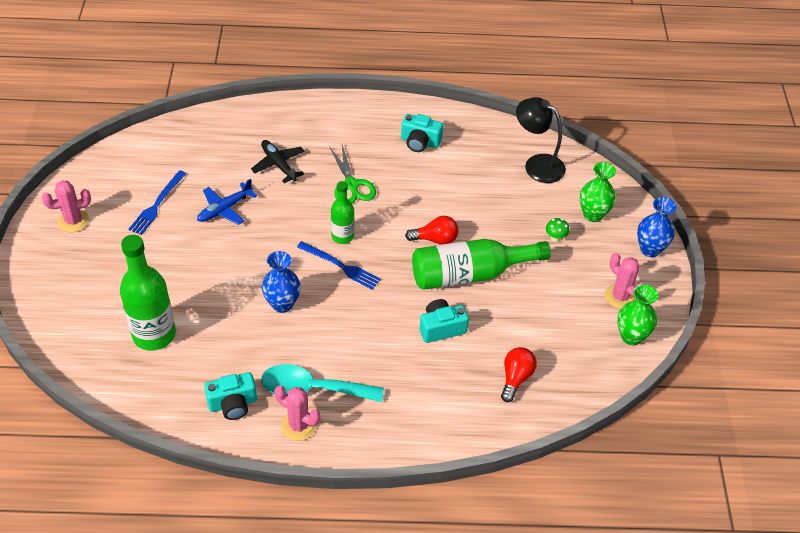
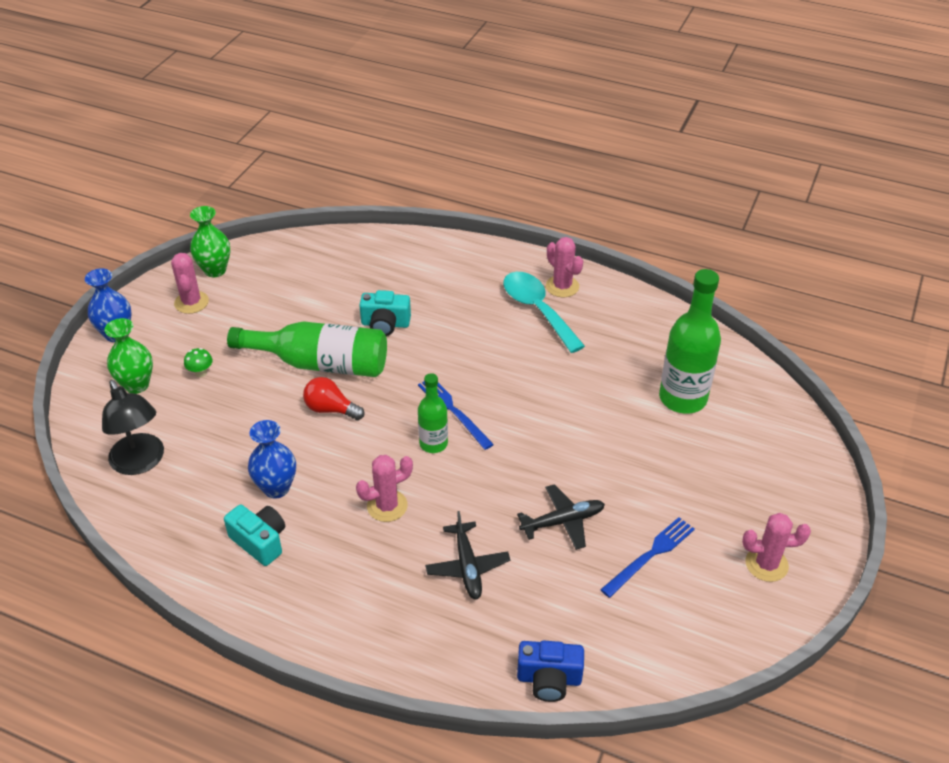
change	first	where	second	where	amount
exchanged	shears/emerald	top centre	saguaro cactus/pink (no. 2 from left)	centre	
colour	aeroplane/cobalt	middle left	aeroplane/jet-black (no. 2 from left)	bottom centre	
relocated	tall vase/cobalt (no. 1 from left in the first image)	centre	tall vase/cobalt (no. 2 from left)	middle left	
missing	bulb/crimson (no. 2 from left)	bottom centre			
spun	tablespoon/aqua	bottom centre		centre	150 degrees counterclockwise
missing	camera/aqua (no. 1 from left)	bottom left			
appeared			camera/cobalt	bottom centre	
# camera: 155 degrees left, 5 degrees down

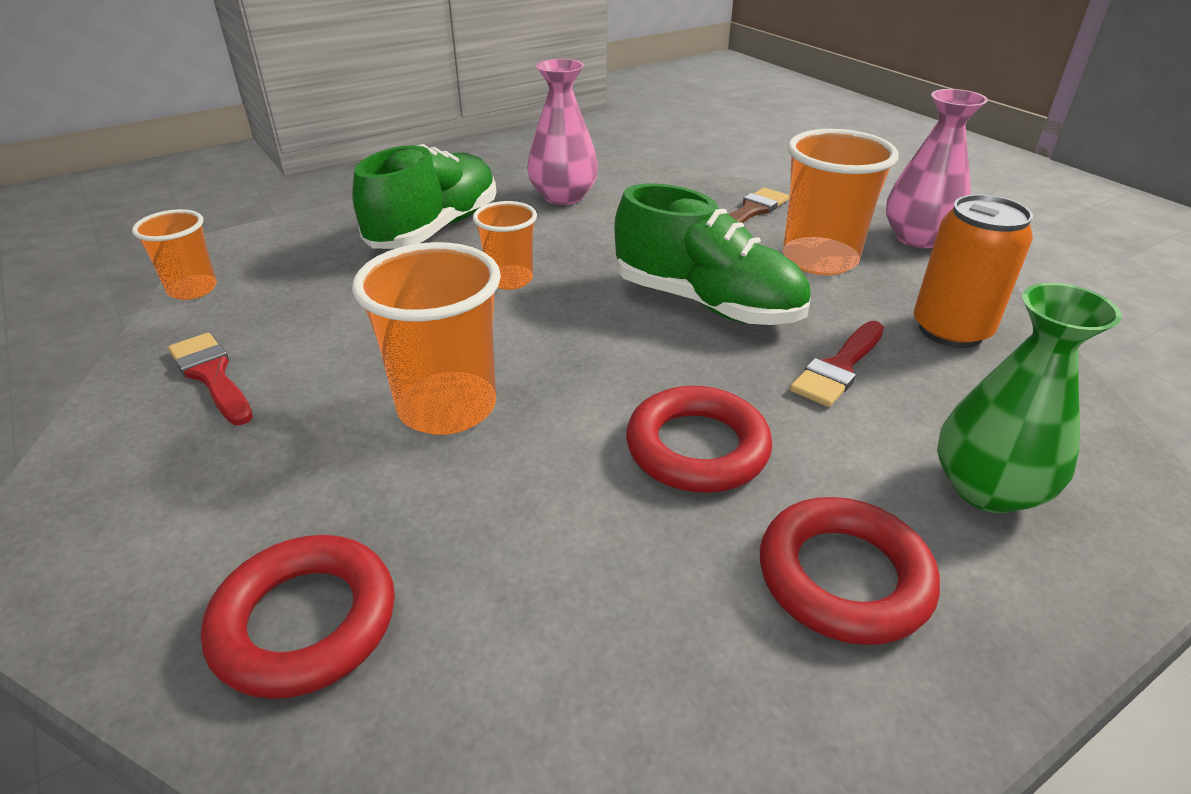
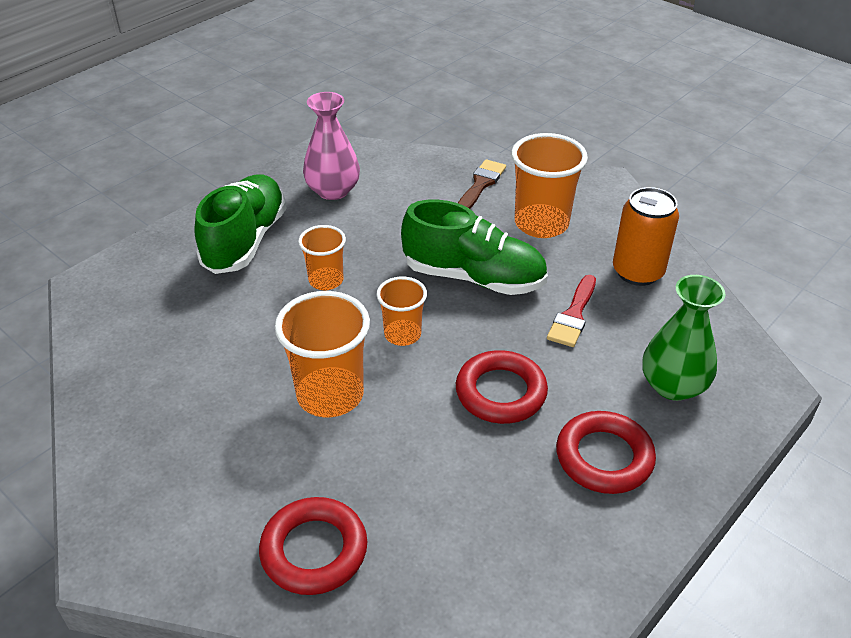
change	first	where	second	where	amount
missing	tall vase/pink (no. 2 from left)	top right			
relocated	cup/bright orange (no. 1 from left in the first image)	top left	cup/bright orange (no. 3 from left)	centre	
missing	paint brush/crimson (no. 1 from left)	middle left			
# camera: 15 degrees left, 5 degrees up

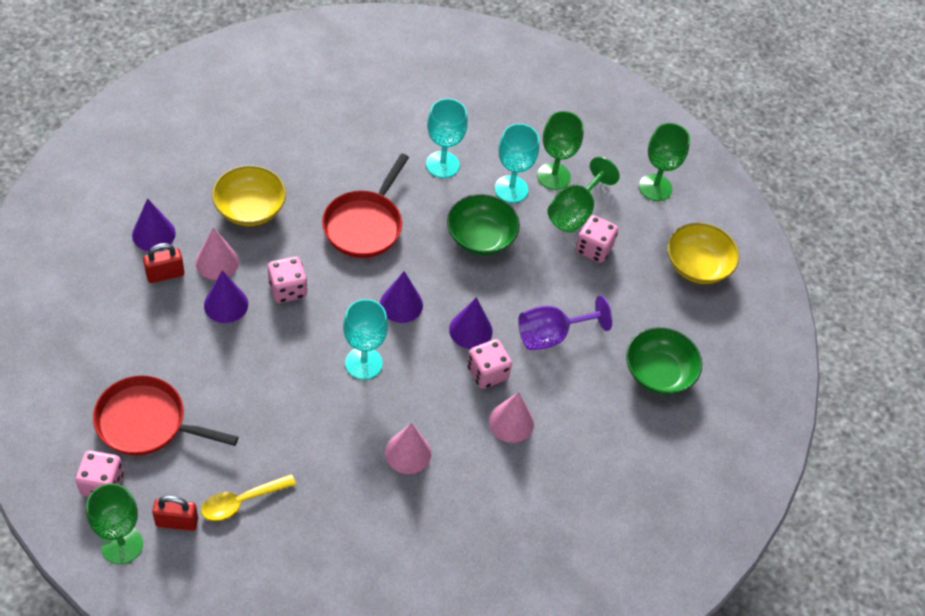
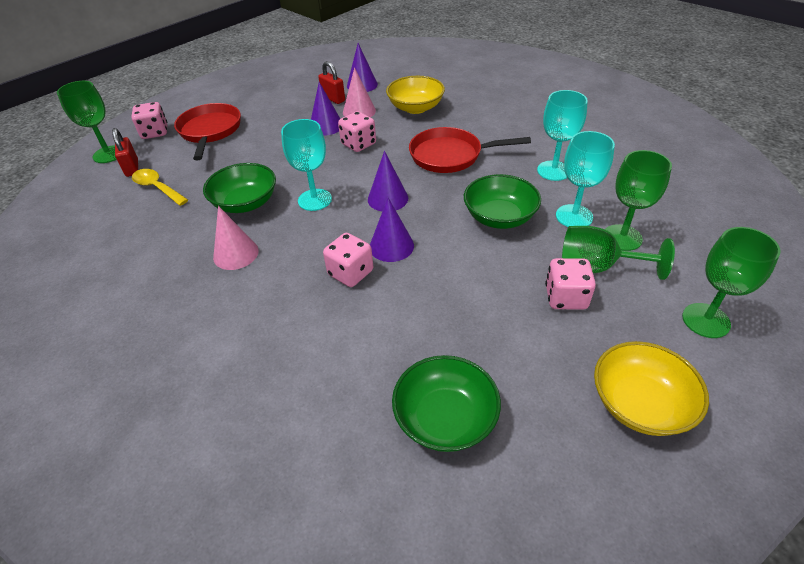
change	first	where	second	where	amount
missing	chalice/royal purple	centre			
missing	cone shape/pink (no. 3 from left)	bottom centre			
appeared			serving bowl/emerald (no. 1 from left)	middle left	
# camera: 75 degrees right, 10 degrees down

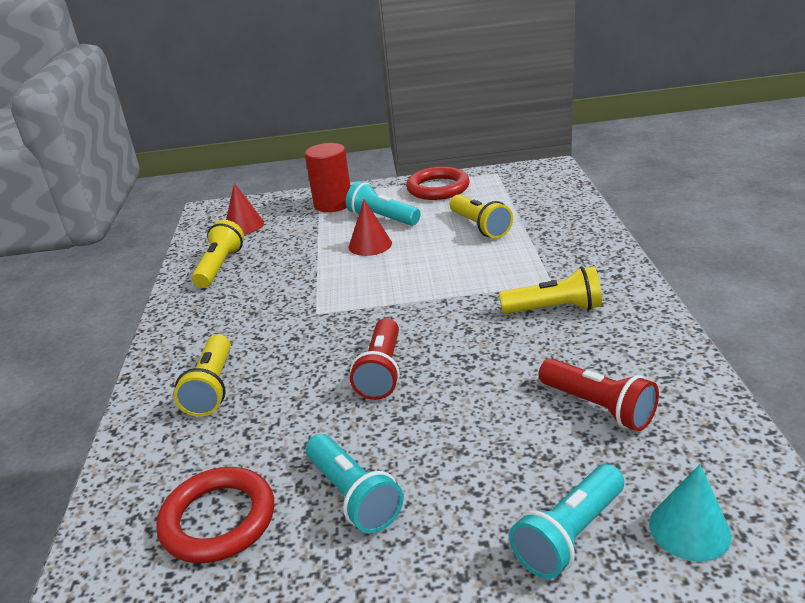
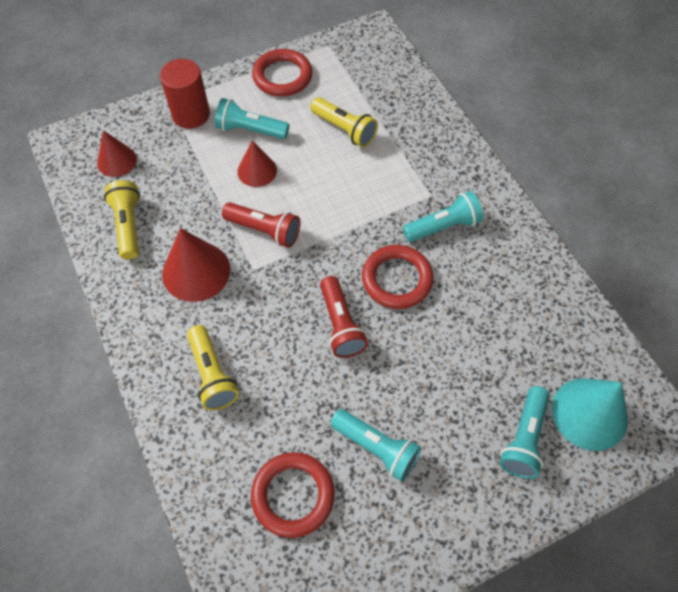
change	first	where	second	where	amount
colour	torch/yellow (no. 4 from left)	middle right	torch/aqua (no. 3 from left)	centre	
relocated	torch/crimson (no. 2 from left in the first image)	middle right	torch/crimson (no. 1 from left)	centre	
size	cone shape/aqua	bottom right		bottom right	x1.58
appeared			cone shape/crimson (no. 2 from left)	middle left	
appeared			ring/crimson (no. 3 from left)	centre	
# camera: 25 degrees left, 30 degrees up

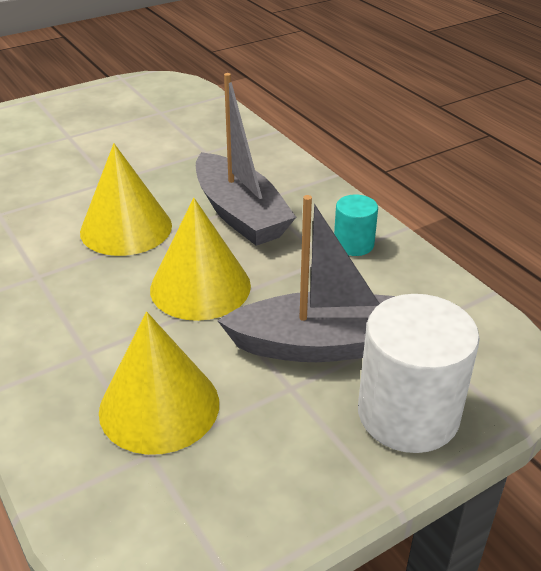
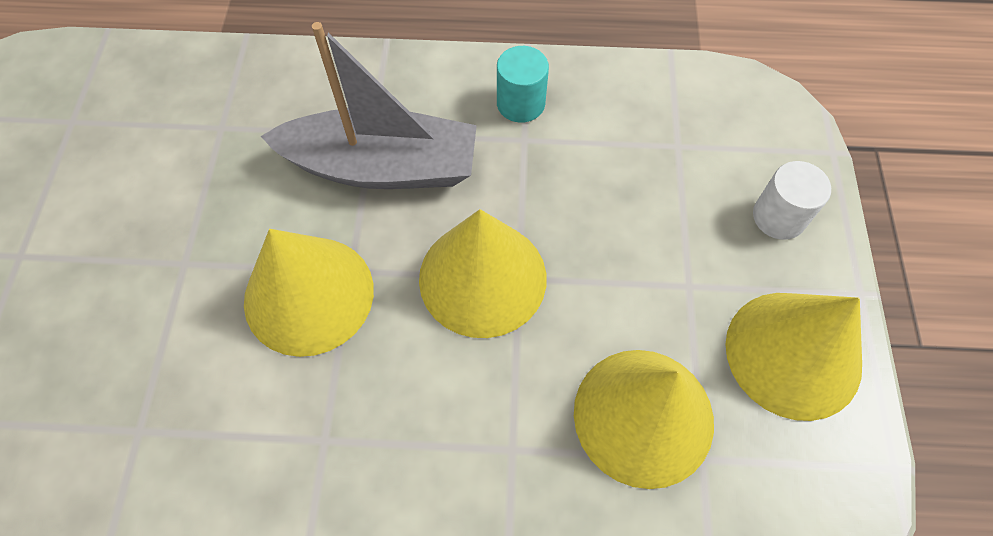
change	first	where	second	where	amount
missing	sailboat/gray (no. 2 from left)	centre			
size	cylinder/snow-white	middle right		middle right	x0.52
appeared			cone shape/yellow (no. 4 from left)	middle right	
# camera: 55 degrees left, 25 degrees up

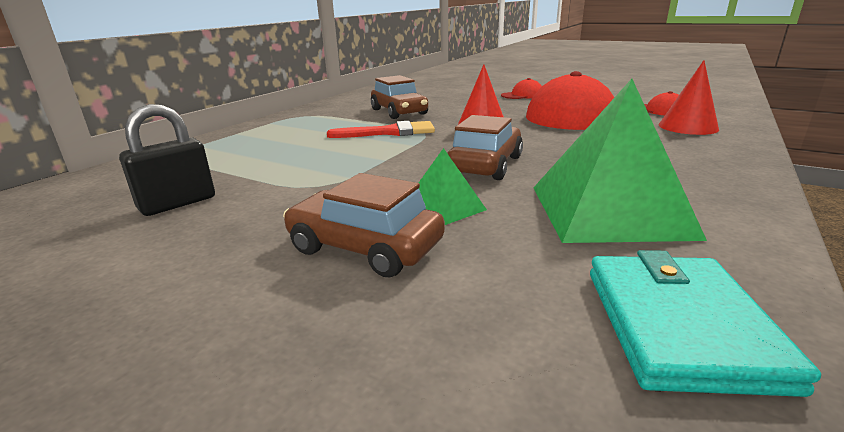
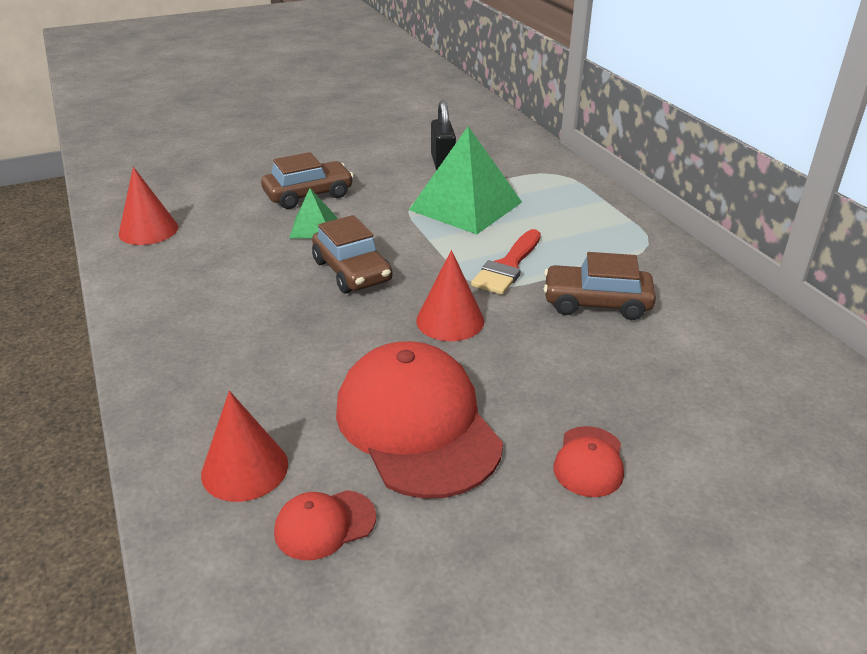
change	first	where	second	where	amount
relocated	solid pyramid/emerald (no. 2 from left)	middle right		top centre	
exchanged	wallet/aqua	bottom right	cone shape/crimson (no. 1 from left)	top left	
# camera: 125 degrees right, 10 degrees up

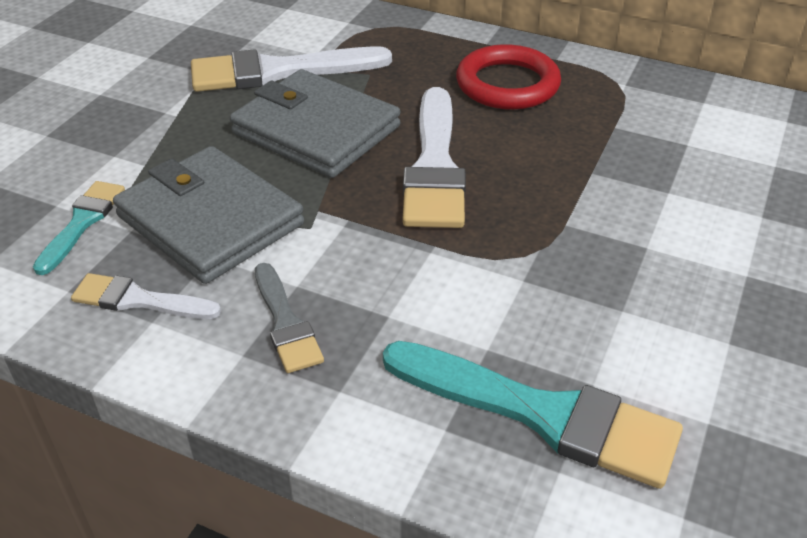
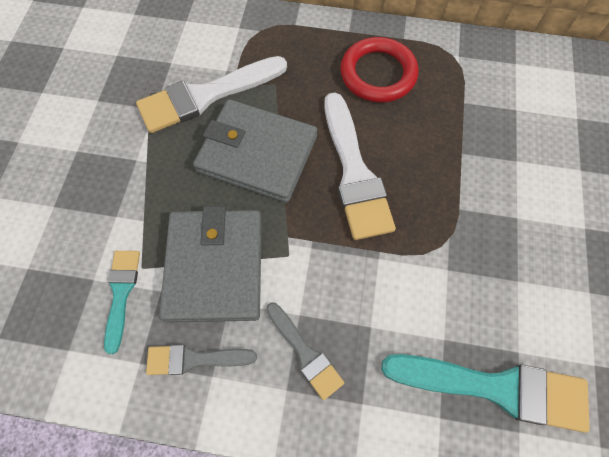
change	first	where	second	where	amount
spun	wallet/gray (no. 1 from left)	middle left		centre	60 degrees clockwise
colour	paint brush/snow-white (no. 1 from left)	middle left	paint brush/gray (no. 1 from left)	bottom left	
# camera: 15 degrees left, 25 degrees up

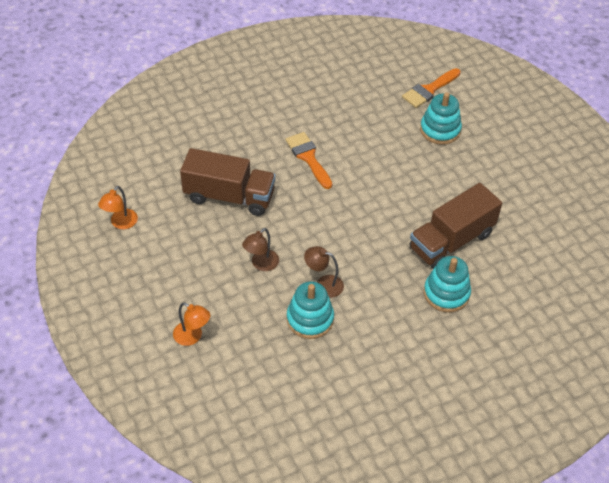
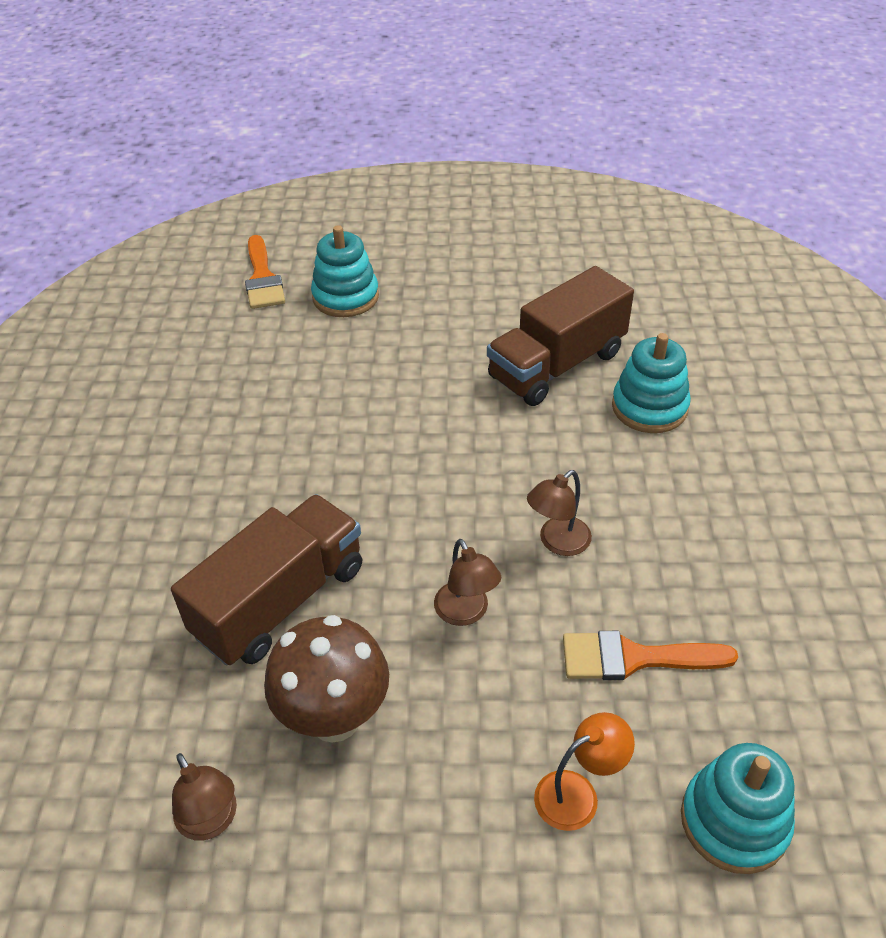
change	first	where	second	where	amount
relocated	paint brush/bright orange (no. 1 from left in the first image)	top centre	paint brush/bright orange (no. 2 from left)	bottom right	
spun	truck/brown (no. 2 from left)	middle right		centre	60 degrees clockwise
colour	lamp/bright orange (no. 1 from left)	middle left	lamp/brown (no. 1 from left)	bottom left	
relocated	stacking rings/aqua (no. 1 from left in the first image)	centre	stacking rings/aqua (no. 3 from left)	bottom right	
appeared			mushroom/brown	bottom centre	
# camera: 60 degrees left, 5 degrees down

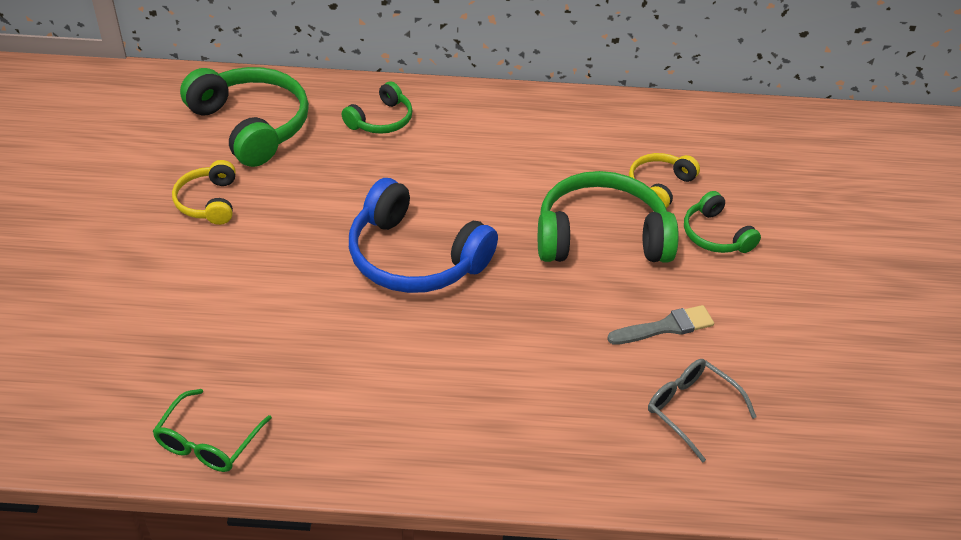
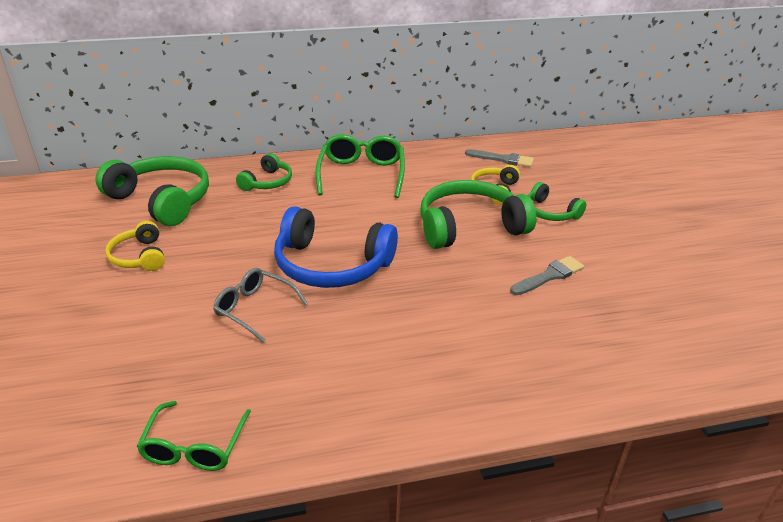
change	first	where	second	where	amount
relocated	glasses/gray	bottom right		middle left	
appeared			glasses/emerald (no. 2 from left)	top centre	
appeared			paint brush/gray (no. 1 from left)	top centre	
# camera: 15 degrees left, 10 degrees down

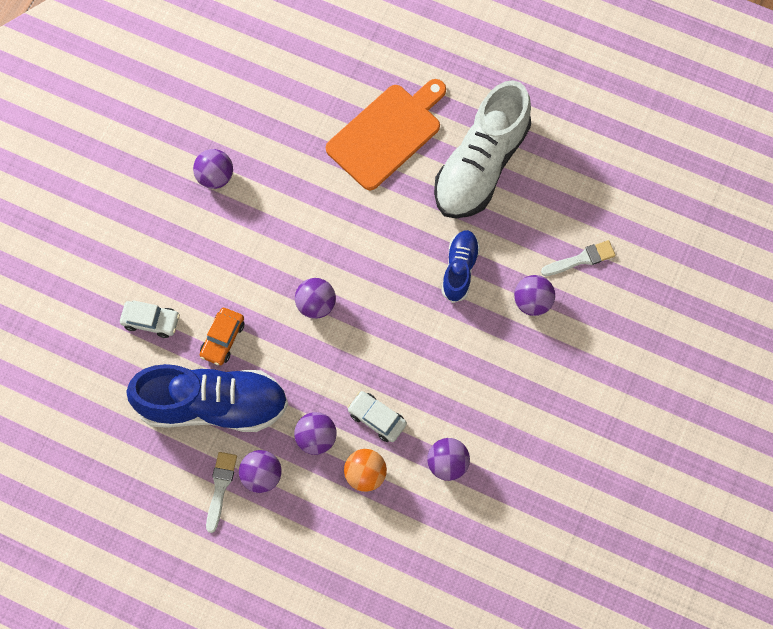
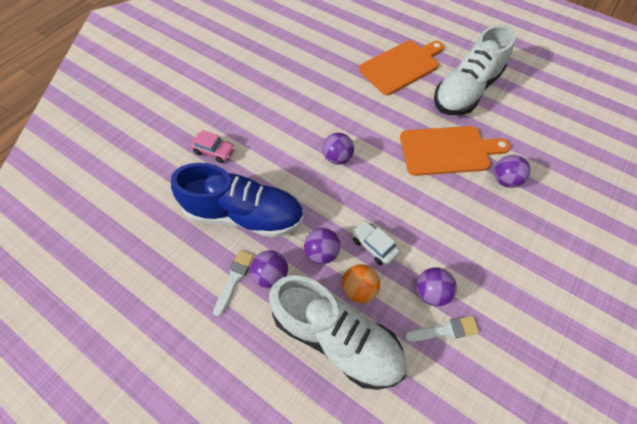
change	first	where	second	where	amount
missing	sphere/royal purple (no. 1 from left)	top left			
exchanged	shoe/cobalt (no. 2 from left)	centre	chopping board/bright orange (no. 2 from left)	middle right	
relocated	paint brush/snow-white (no. 2 from left)	middle right		bottom right	
colour	toy car/snow-white (no. 1 from left)	middle left	toy car/pink	middle left	
missing	toy car/bright orange	middle left			
appeared			shoe/snow-white (no. 1 from left)	bottom centre	
# camera: 10 degrees right, 10 degrees down

